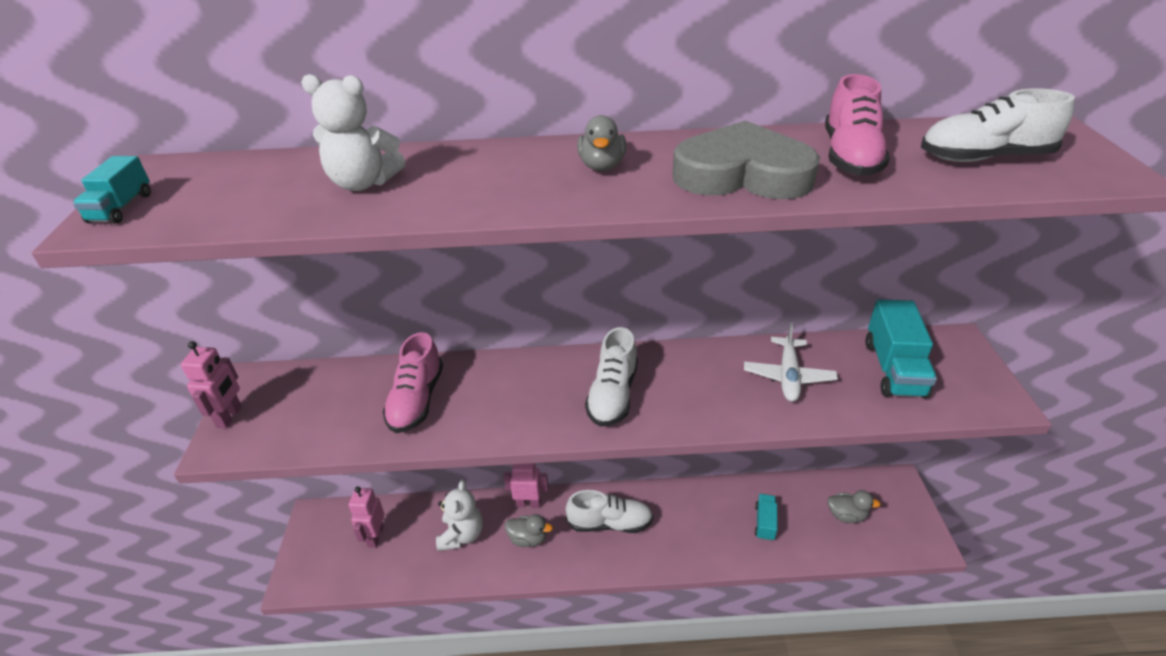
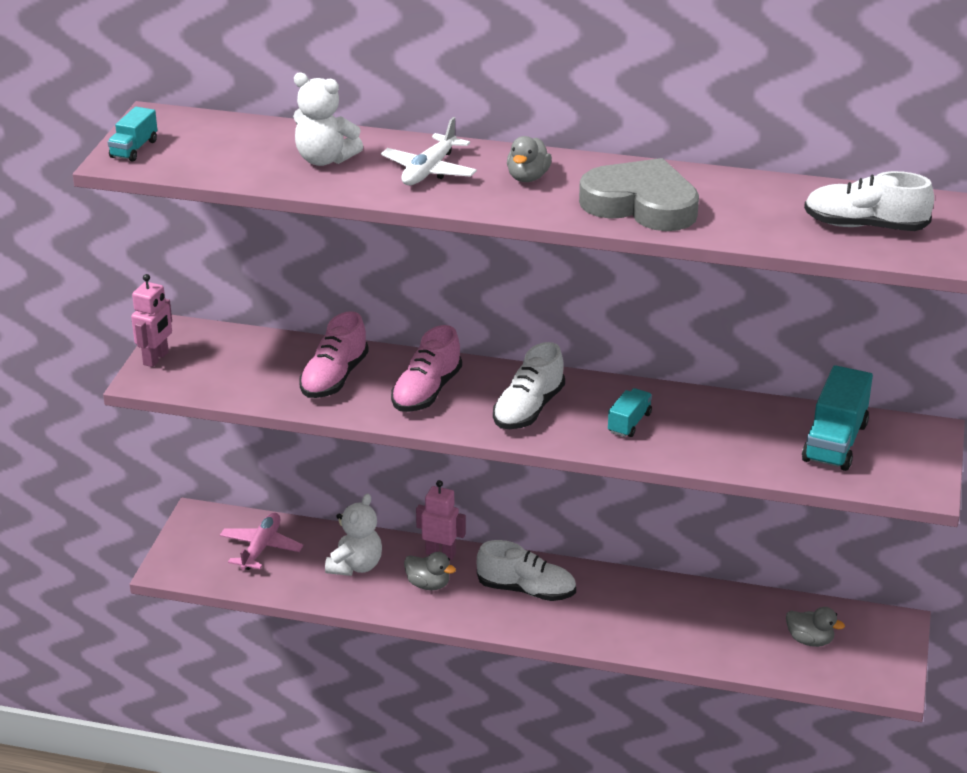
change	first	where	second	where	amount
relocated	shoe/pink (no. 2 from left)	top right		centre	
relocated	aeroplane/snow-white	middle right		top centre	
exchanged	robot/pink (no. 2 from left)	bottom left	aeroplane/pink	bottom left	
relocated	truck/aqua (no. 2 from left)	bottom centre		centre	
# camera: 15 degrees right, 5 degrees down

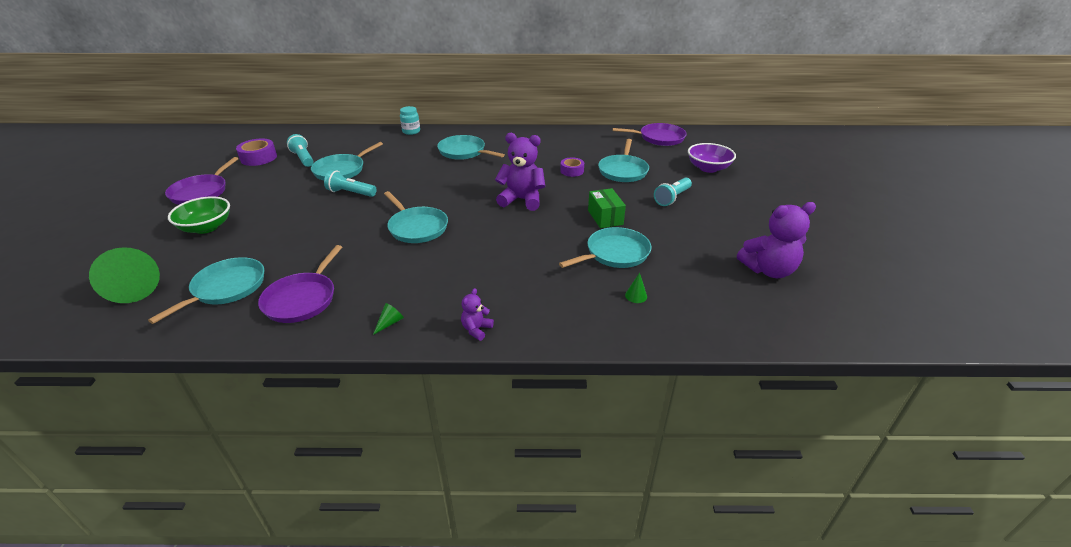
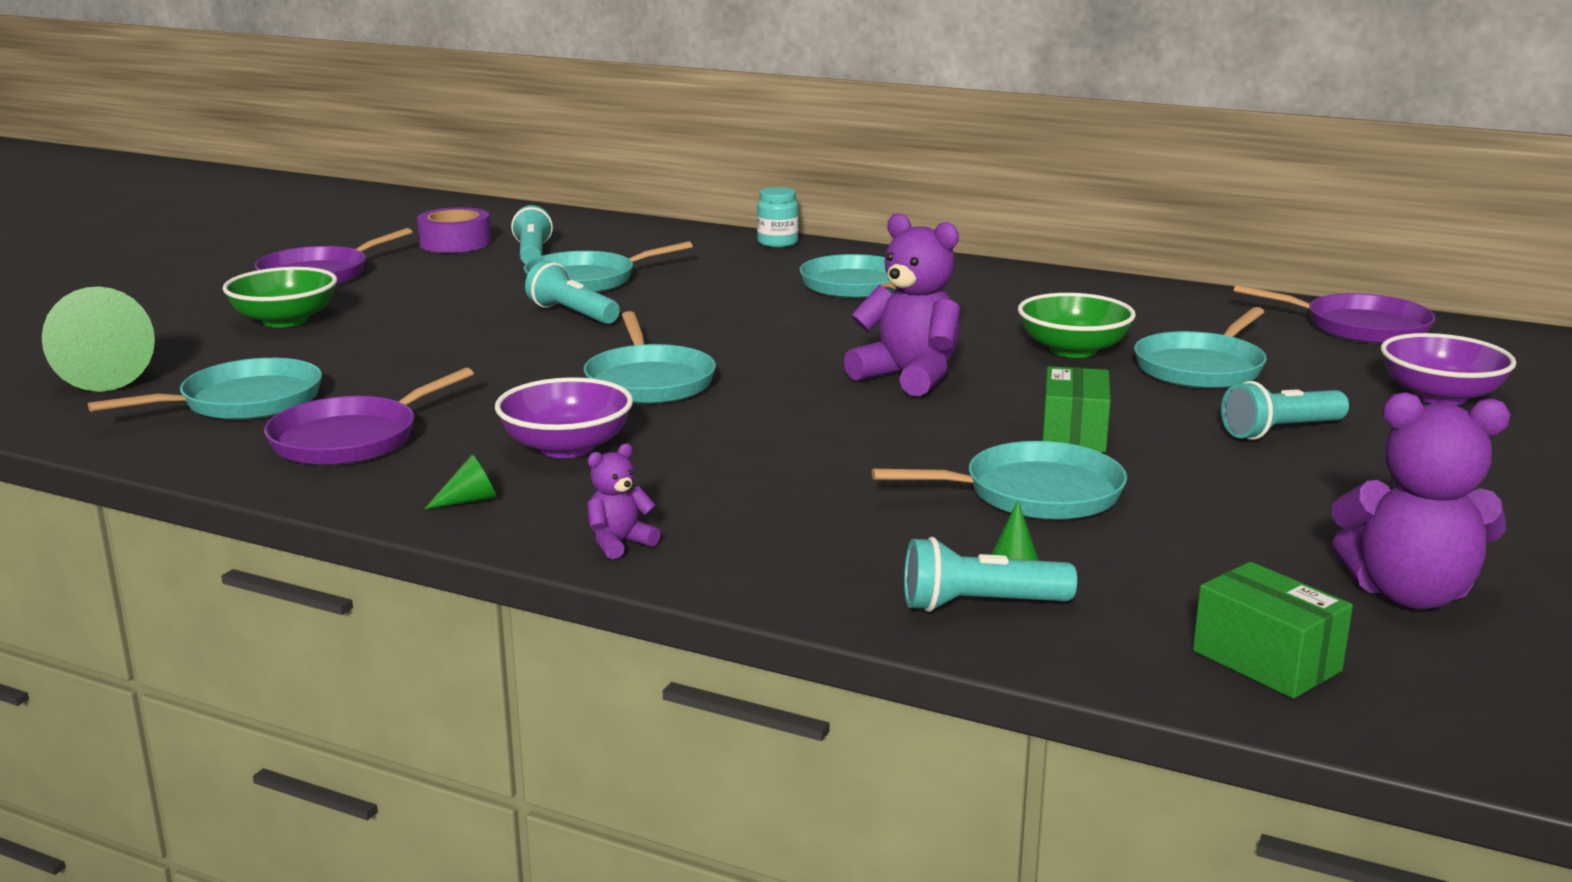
change	first	where	second	where	amount
exchanged	tape/royal purple (no. 2 from left)	top centre	serving bowl/emerald (no. 2 from left)	middle right	
appeared			serving bowl/royal purple (no. 1 from left)	centre	
appeared			torch/aqua (no. 3 from left)	centre	
appeared			parcel/emerald (no. 2 from left)	bottom right	
# camera: 25 degrees right, 15 degrees down

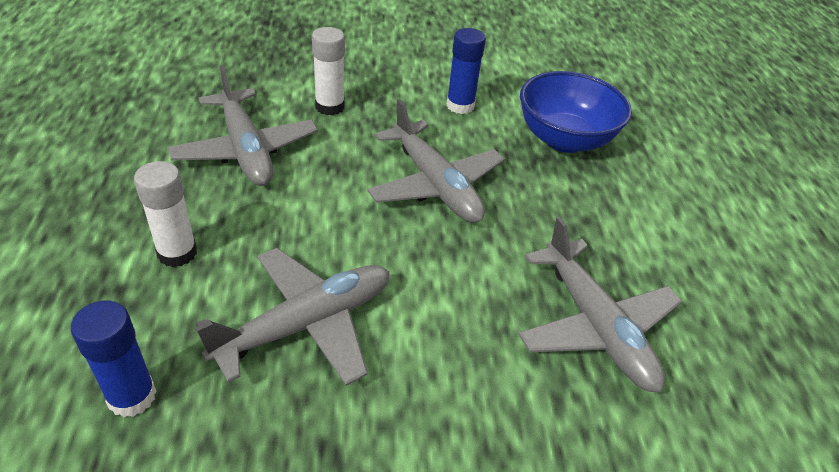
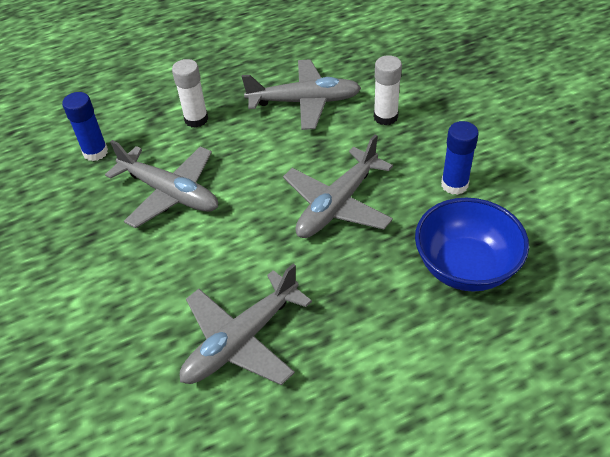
change	first	where	second	where	amount
spun	aeroplane/gray (no. 1 from left in the first image)	top left	aeroplane/gray (no. 3 from left)	top centre	135 degrees counterclockwise
# camera: 75 degrees right, 5 degrees up

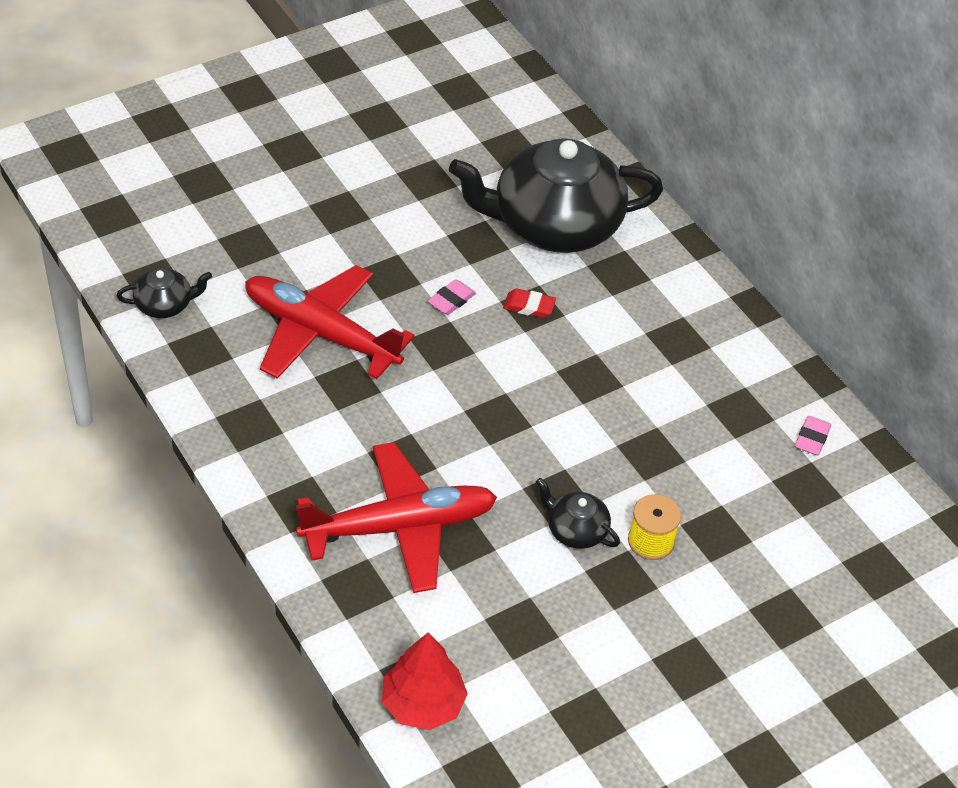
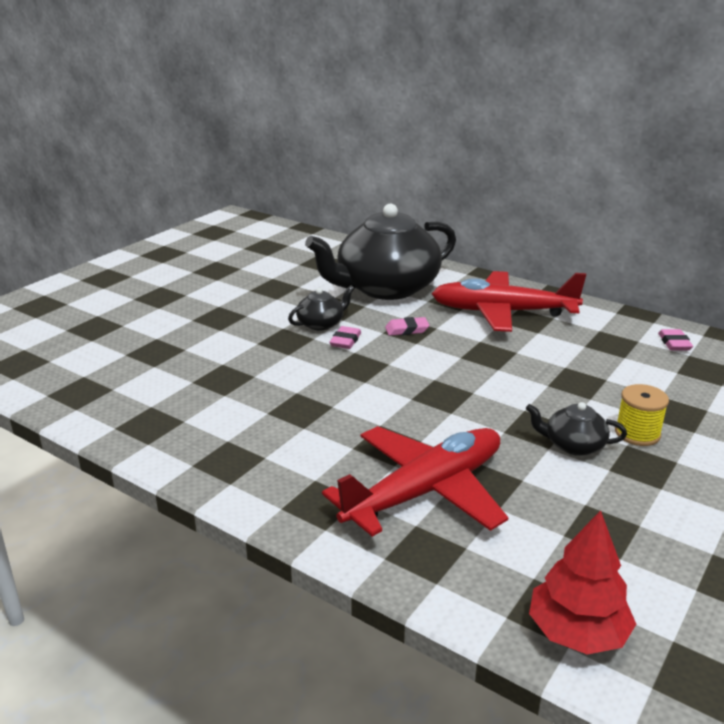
change	first	where	second	where	amount
relocated	aeroplane/crimson (no. 1 from left in the first image)	centre	aeroplane/crimson (no. 2 from left)	middle right	
relocated	teapot/jet-black (no. 1 from left)	middle left		centre	
colour	gum eraser/crimson	centre	gum eraser/pink (no. 2 from left)	centre	
# camera: 20 degrees left, 20 degrees down

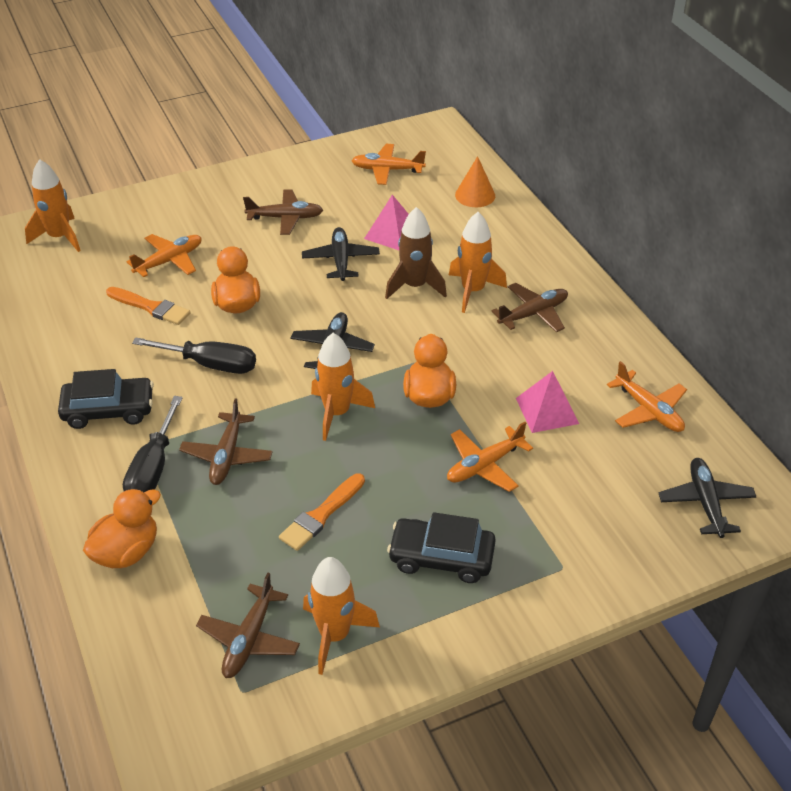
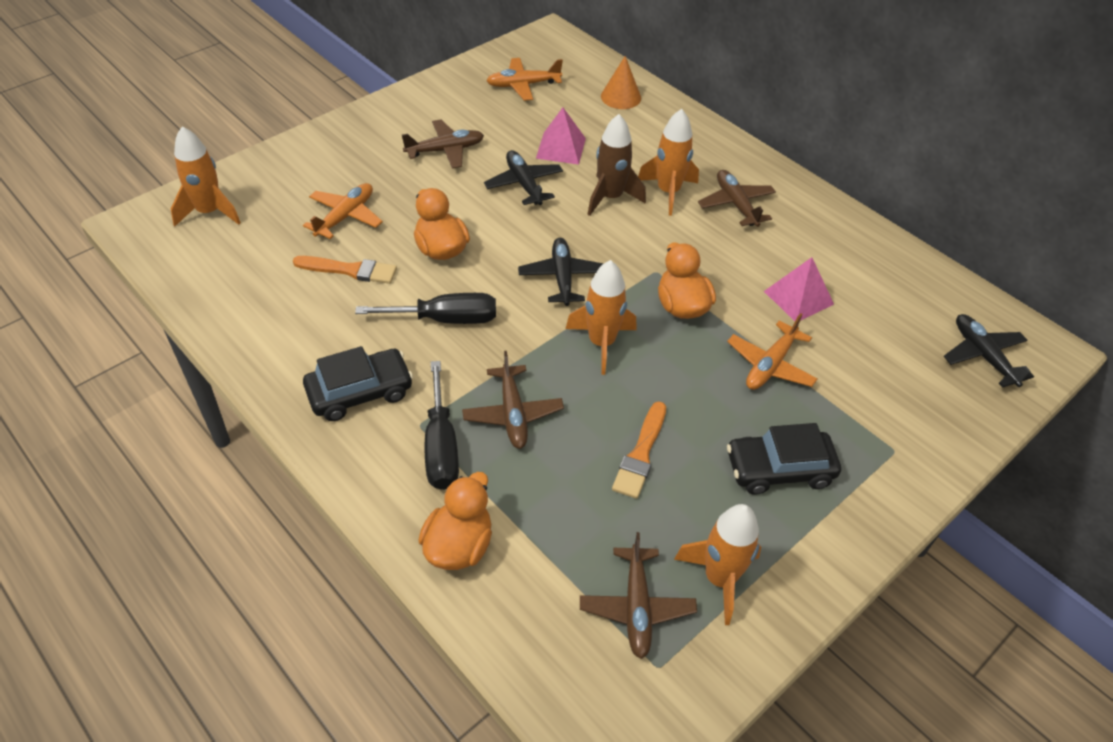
change	first	where	second	where	amount
spun	aeroplane/brown (no. 4 from left)	middle right		top centre	60 degrees counterclockwise
missing	aeroplane/bright orange (no. 4 from left)	middle right			
# camera: 20 degrees left, 5 degrees up

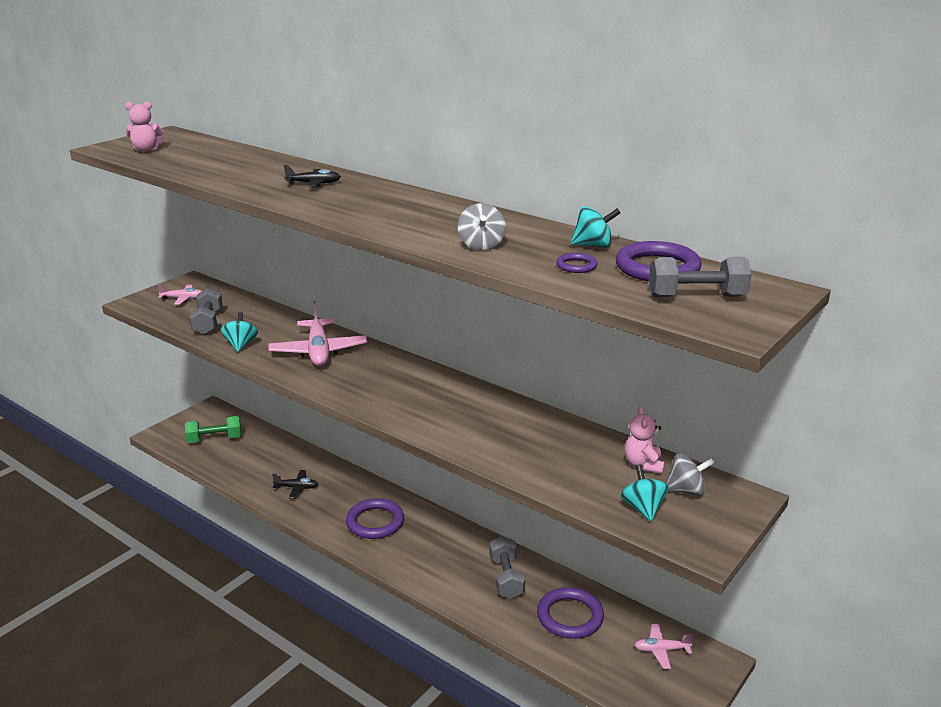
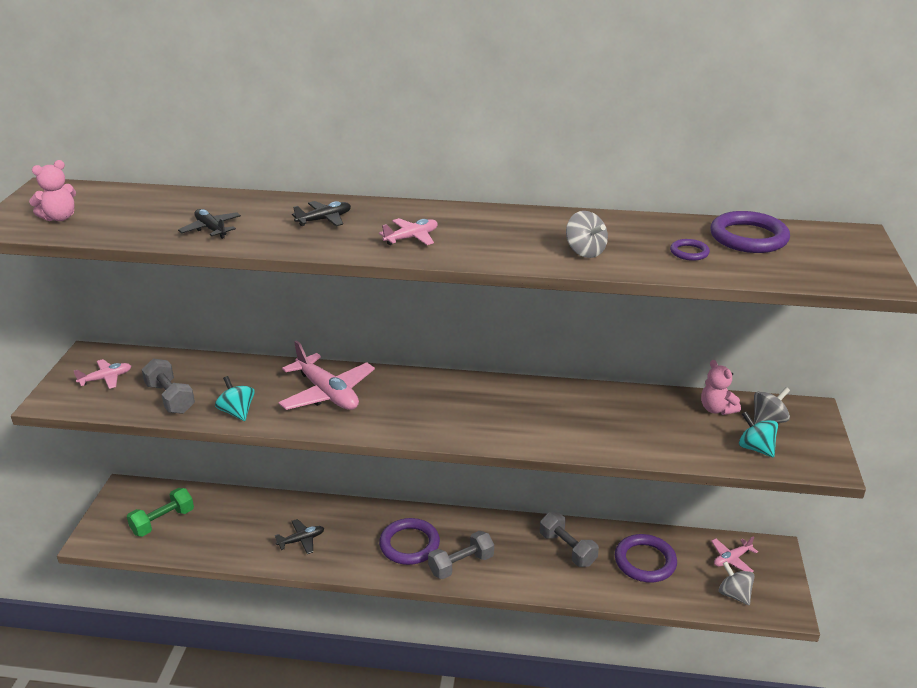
change	first	where	second	where	amount
missing	whirligig/aqua (no. 2 from left)	top centre			
relocated	hand weight/gray (no. 3 from left in the first image)	middle right	hand weight/gray (no. 2 from left)	bottom centre	
appeared			aeroplane/jet-black (no. 1 from left)	top left	
appeared			aeroplane/pink (no. 3 from left)	centre	
appeared			whirligig/gray (no. 2 from left)	bottom right	
# camera: 30 degrees left, 5 degrees up

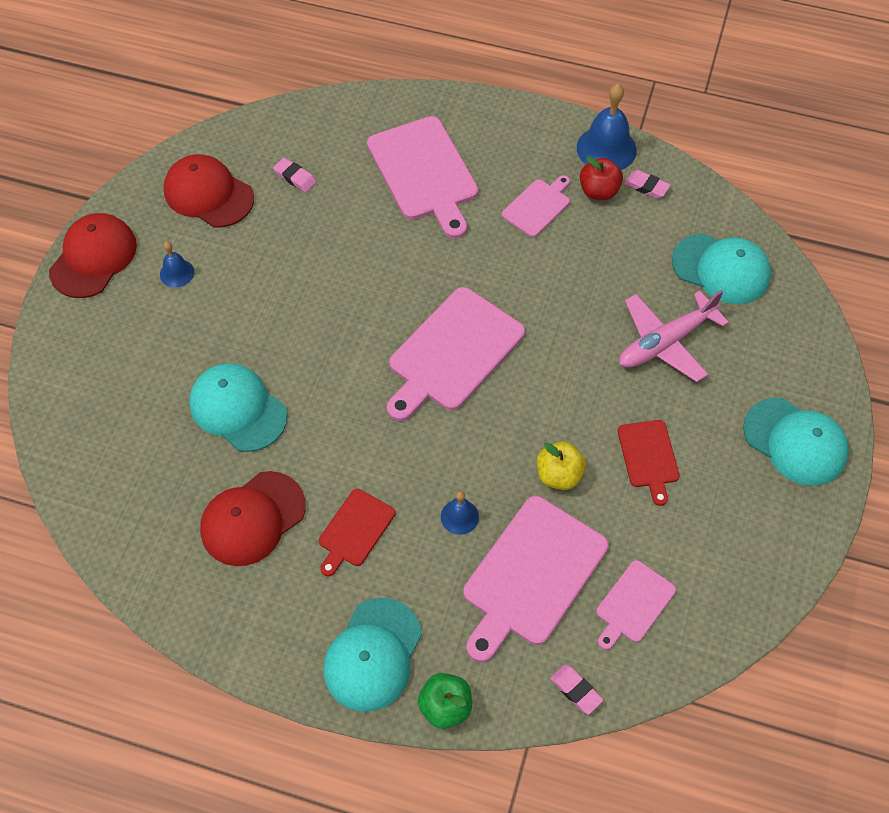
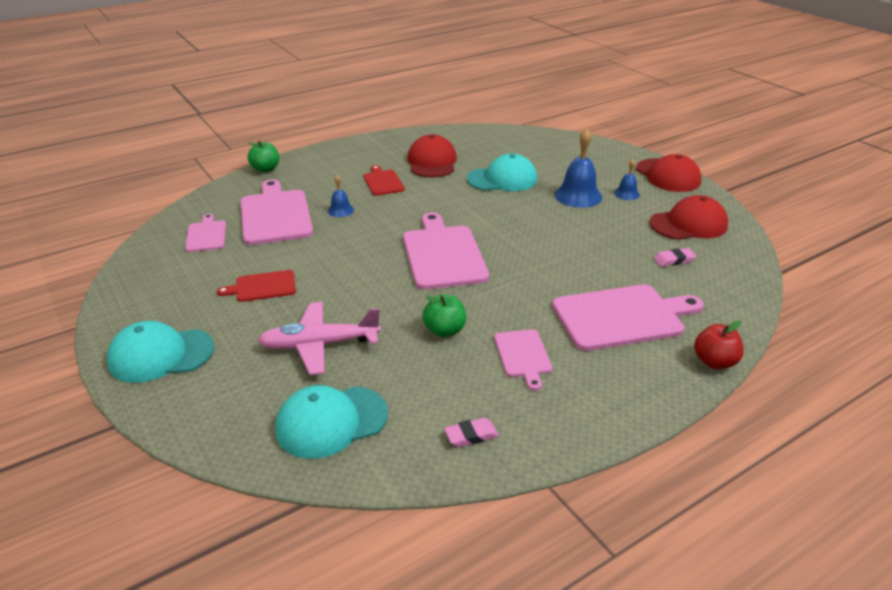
change	first	where	second	where	amount
relocated	hand bell/cobalt (no. 3 from left in the first image)	top right	hand bell/cobalt (no. 2 from left)	top centre	
spun	chopping board/pink (no. 1 from left in the first image)	top centre	chopping board/pink (no. 5 from left)	middle right	150 degrees clockwise
relocated	apple fruit/crimson	top right		middle right	
spun	aeroplane/pink	middle right		centre	105 degrees counterclockwise
spun	chopping board/crimson (no. 2 from left in the first image)	middle right	chopping board/crimson (no. 1 from left)	middle left	45 degrees counterclockwise
missing	apple fruit/yellow	centre			
missing	baseball cap/aqua (no. 2 from left)	bottom centre			
missing	gum eraser/pink (no. 2 from left)	bottom centre			
appeared			apple fruit/emerald (no. 2 from left)	centre	
# camera: 130 degrees right, 25 degrees down

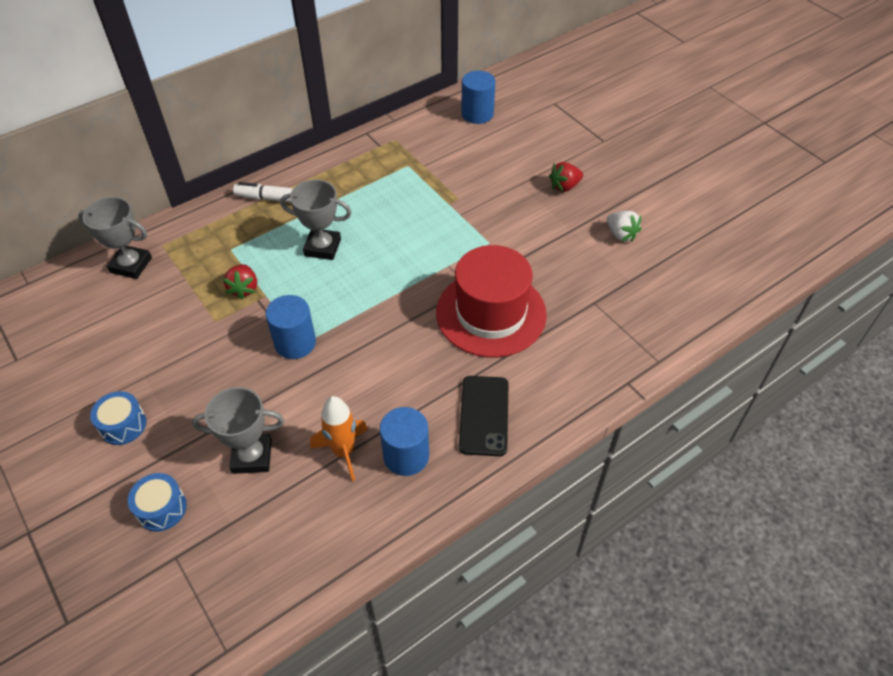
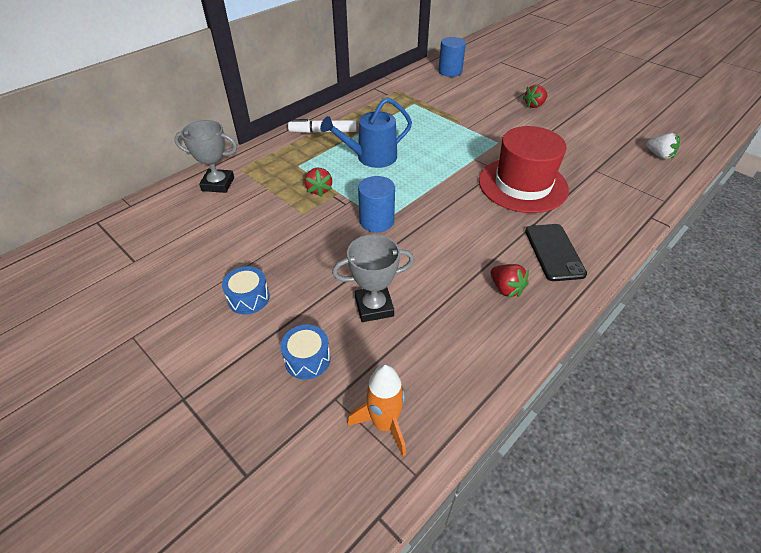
change	first	where	second	where	amount
exchanged	award cup/gray (no. 3 from left)	top centre	watering pot/cobalt	top centre	
relocated	toy strawberry/snow-white	middle right		top right	
relocated	toy rocket/bright orange	centre		bottom centre	
exchanged	cylinder/cobalt (no. 2 from left)	centre	toy strawberry/crimson (no. 2 from left)	middle right	
# camera: 10 degrees left, 5 degrees down

